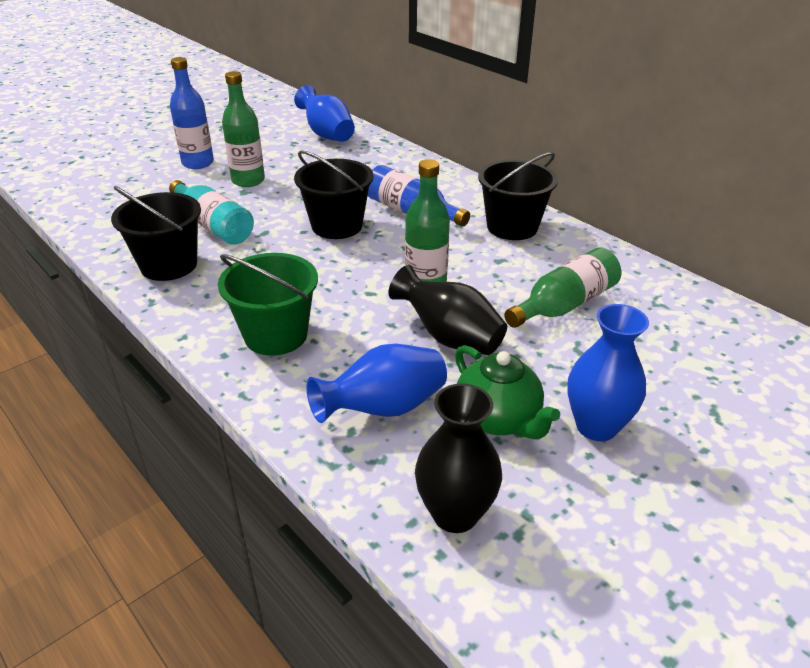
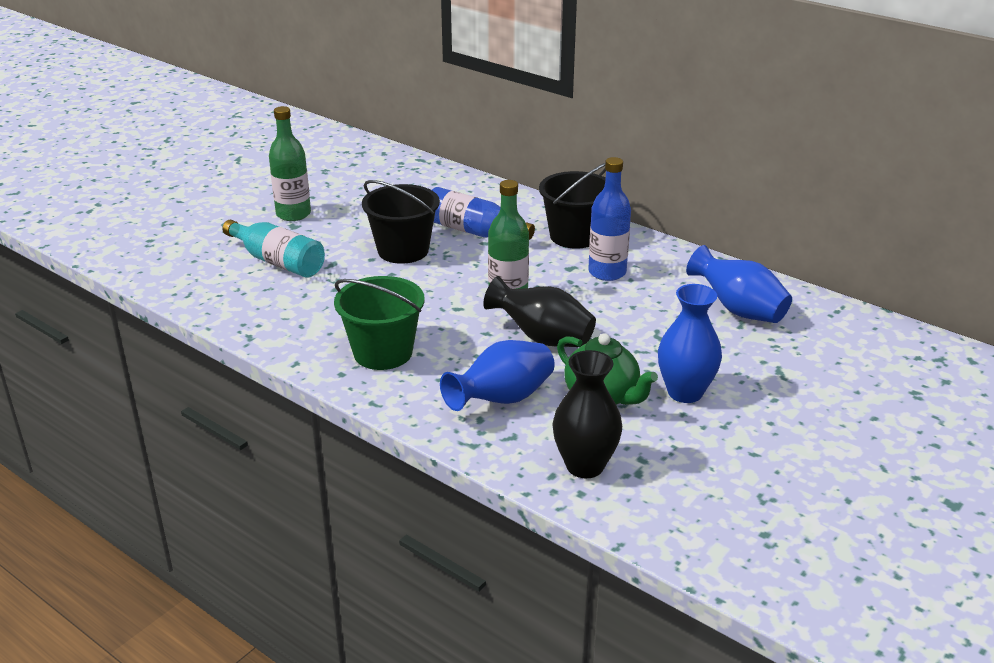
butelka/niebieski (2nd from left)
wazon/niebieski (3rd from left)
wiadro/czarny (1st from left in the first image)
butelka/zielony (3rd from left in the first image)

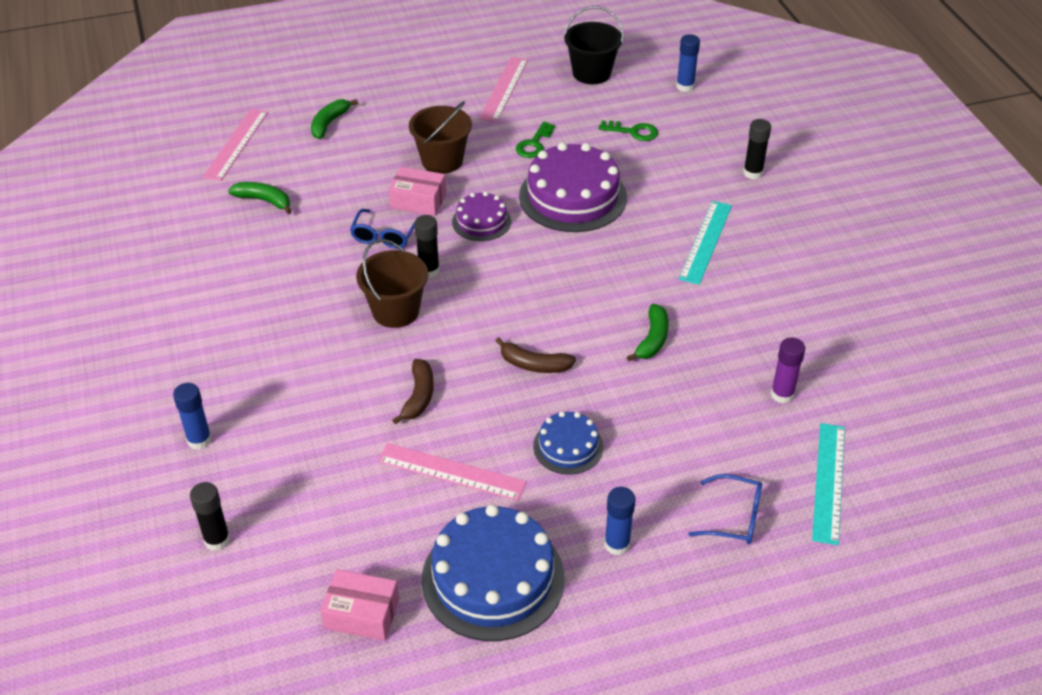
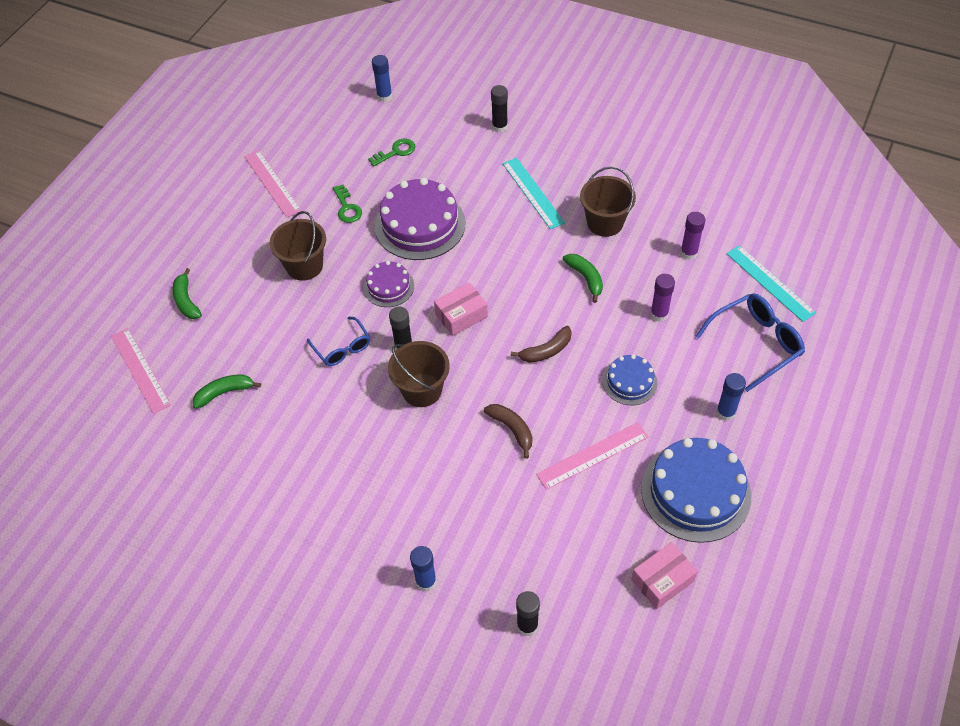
wiadro/czarny
pudełko/różowy (1st from left)
okulary/niebieski (2nd from left)
wiadro/brązowy (3rd from left)
klej w sztyfcie/fioletowy (1st from left)

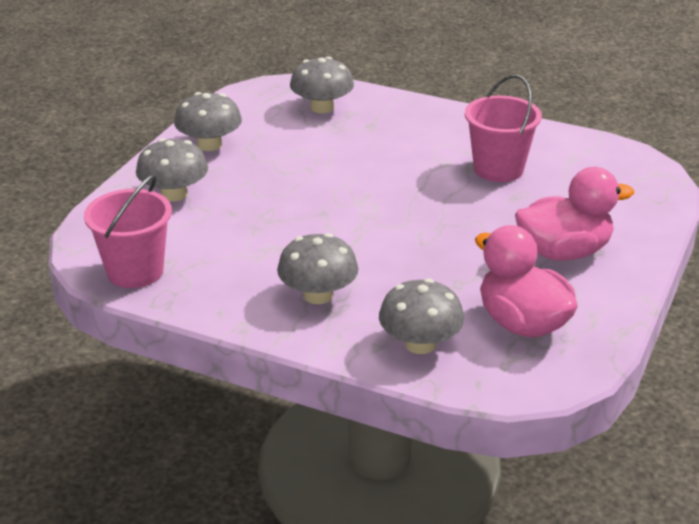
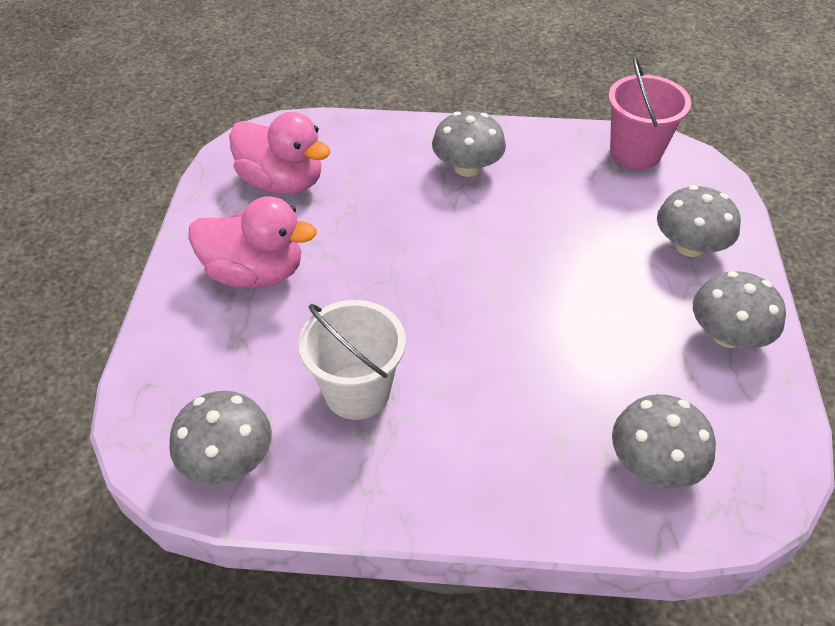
wiadro/biały
kaczka/różowy (1st from left)
grzyb/szary (1st from left)

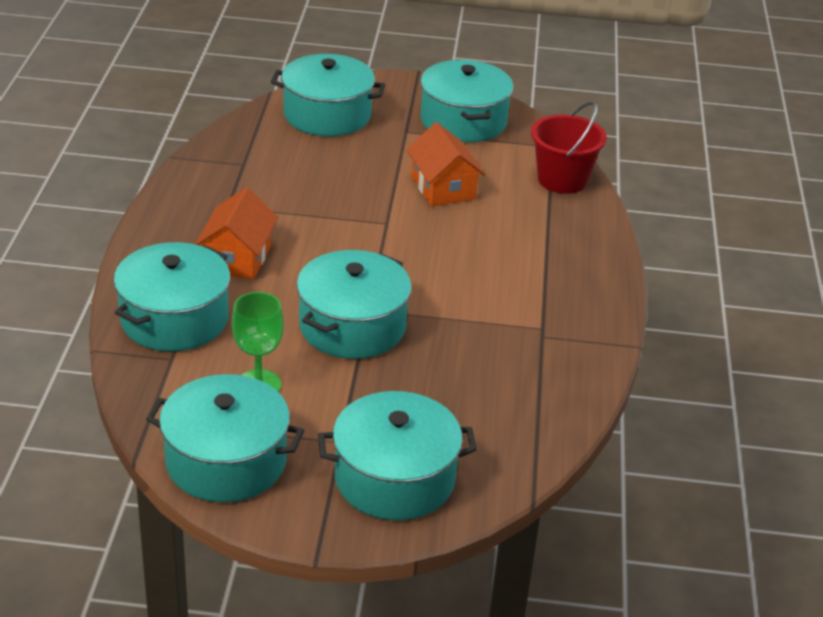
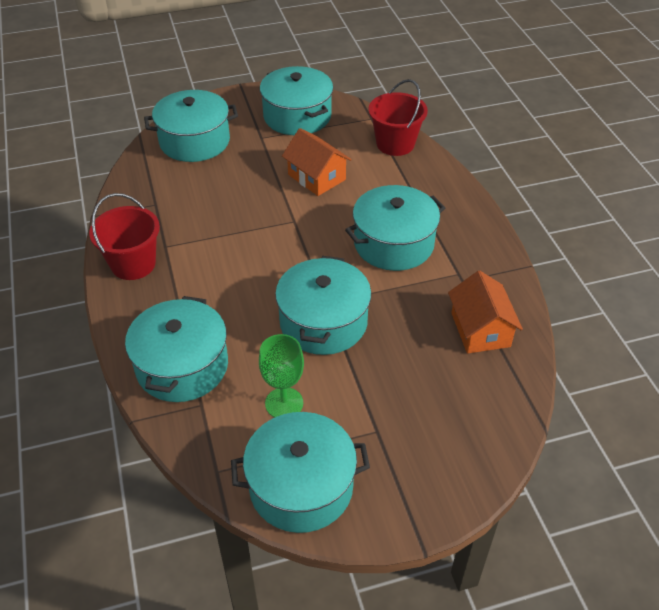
domek/pomarańczowy (2nd from left)
garnek/turkusowy (6th from left)
wiadro/czerwony (1st from left)

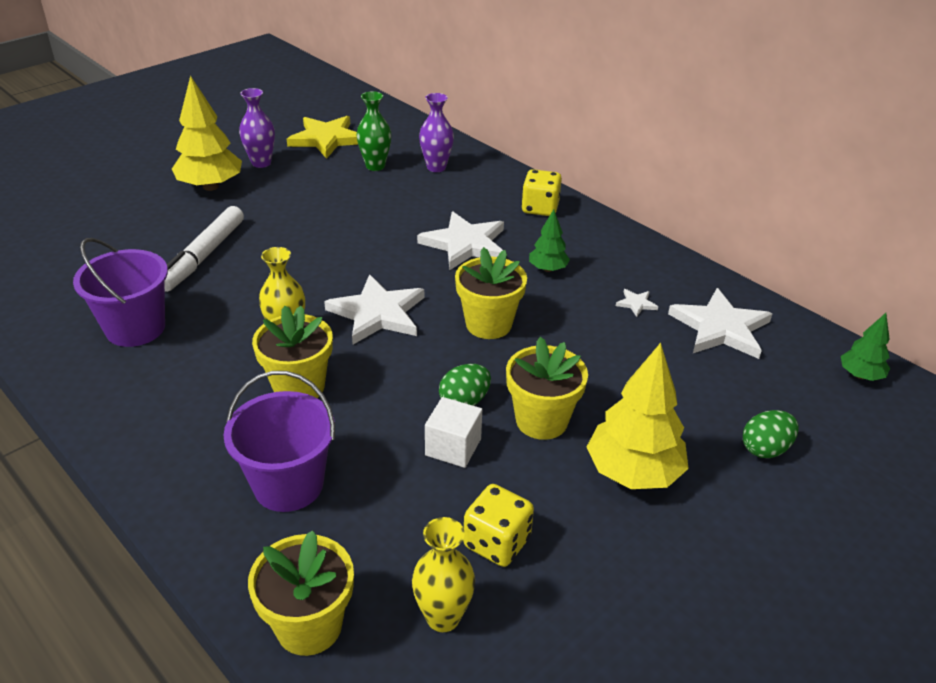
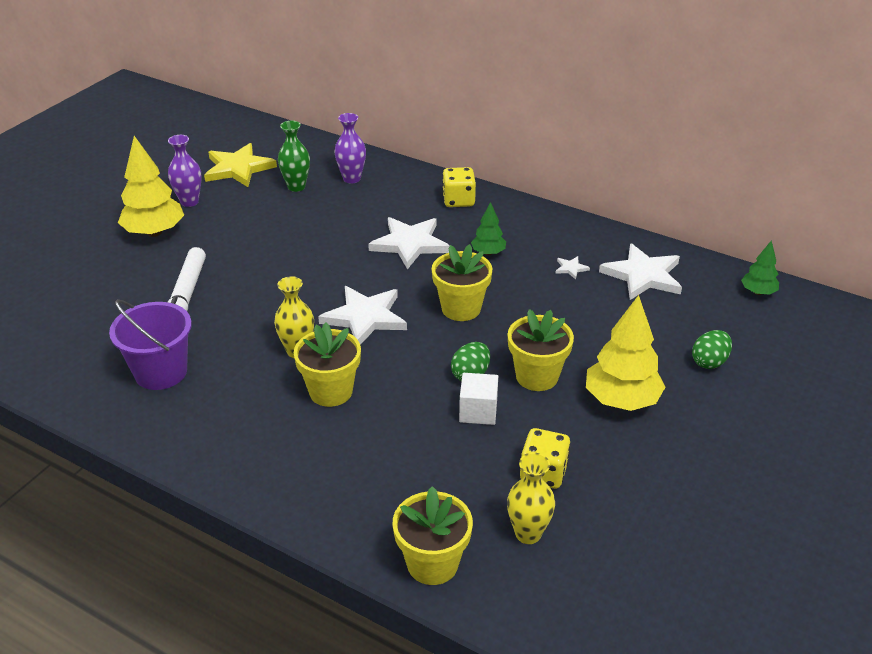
wiadro/fioletowy (2nd from left in the first image)

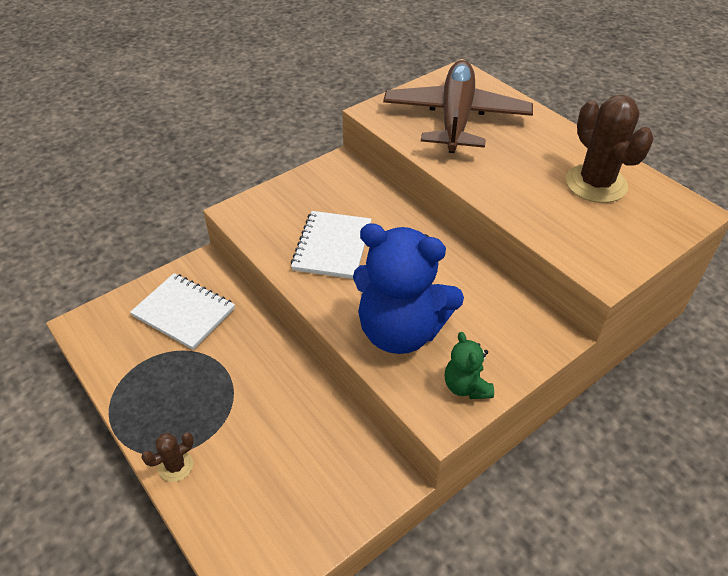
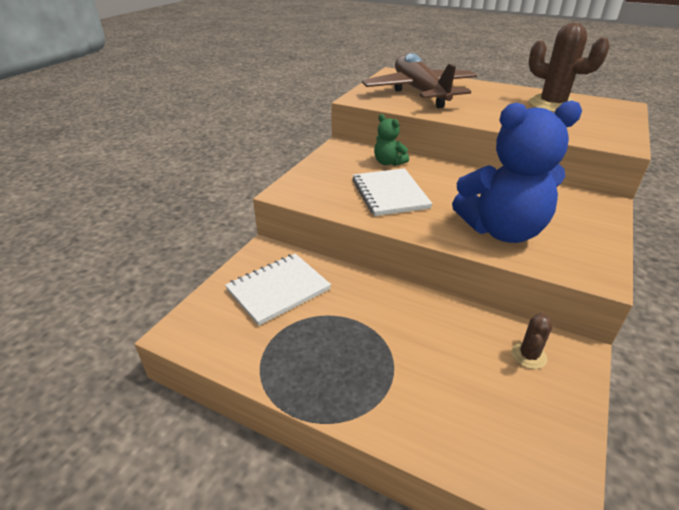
zeszyt/biały (1st from left)
miś/zielony
kaktus/brązowy (1st from left)

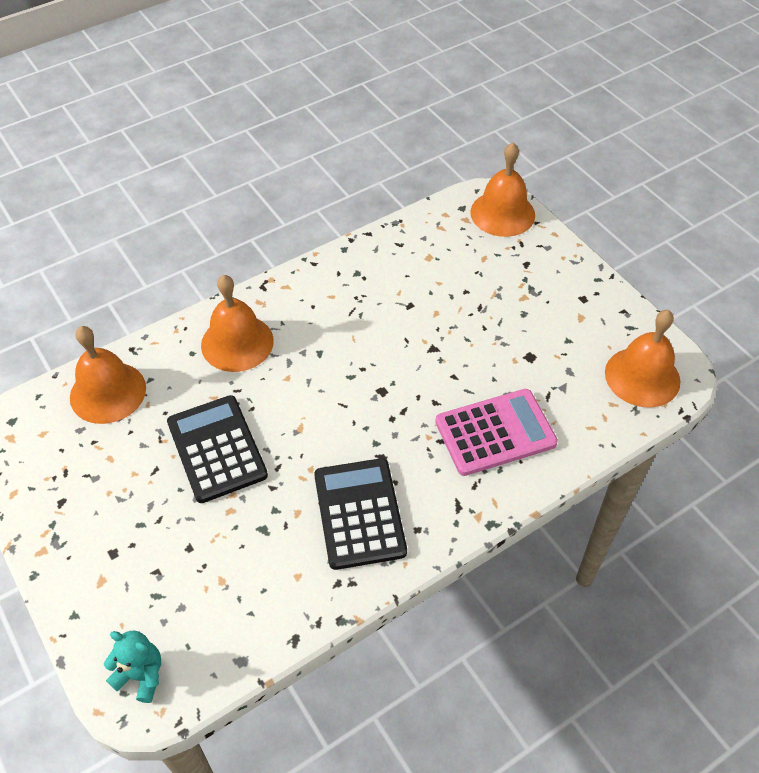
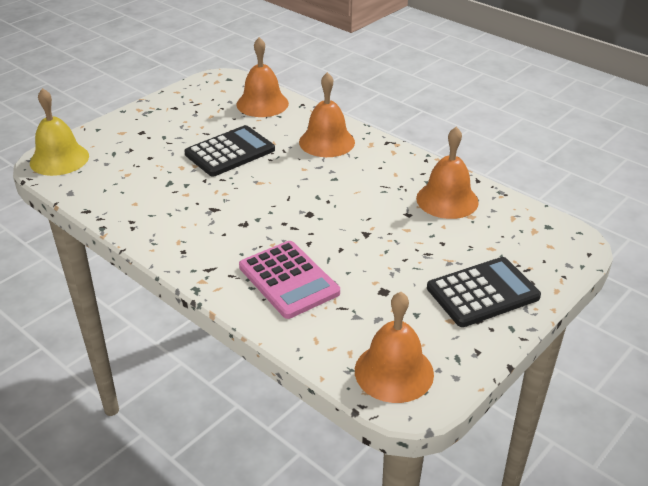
dzwonek/pomarańczowy (4th from left)
kalkulator/czarny (2nd from left)
dzwonek/żółty

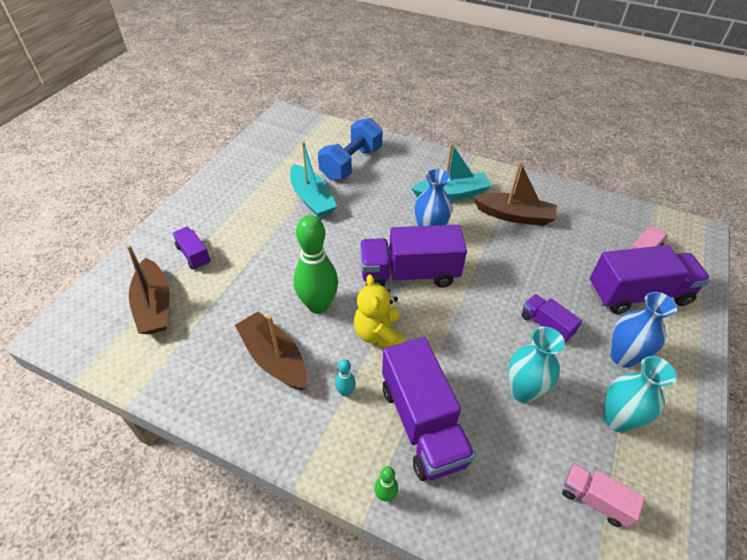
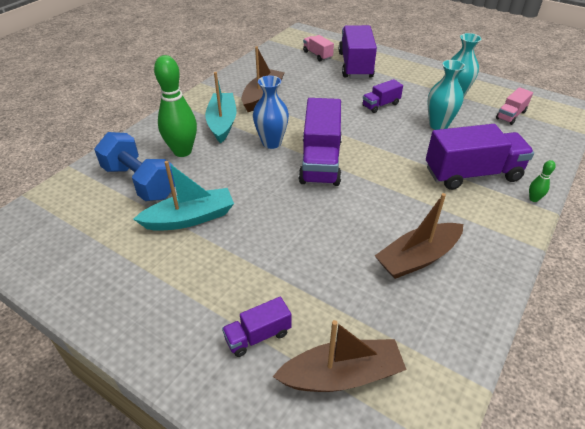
kręgiel/zielony (1st from left)
miś/żółty
wazon/niebieski (2nd from left in the first image)
kręgiel/turkusowy

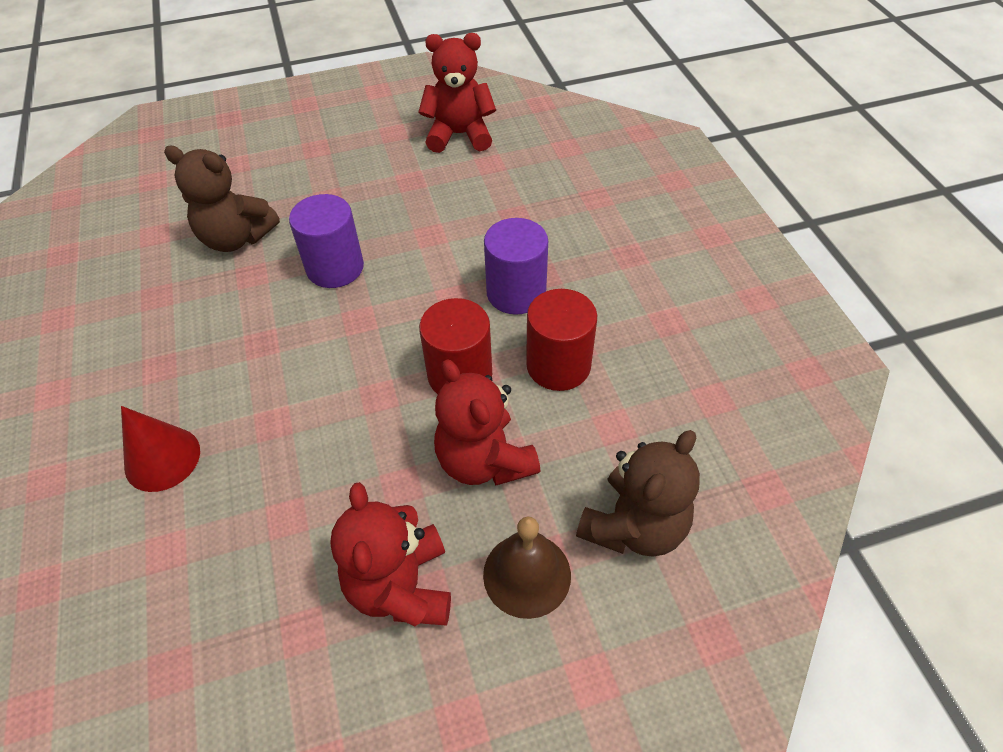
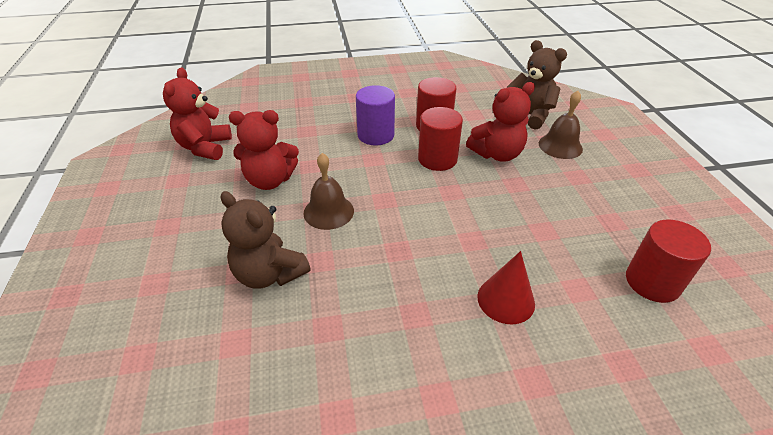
miś/brązowy (1st from left)
dzwonek/brązowy (1st from left)
miś/czerwony (2nd from left)
walec/czerwony (3rd from left)

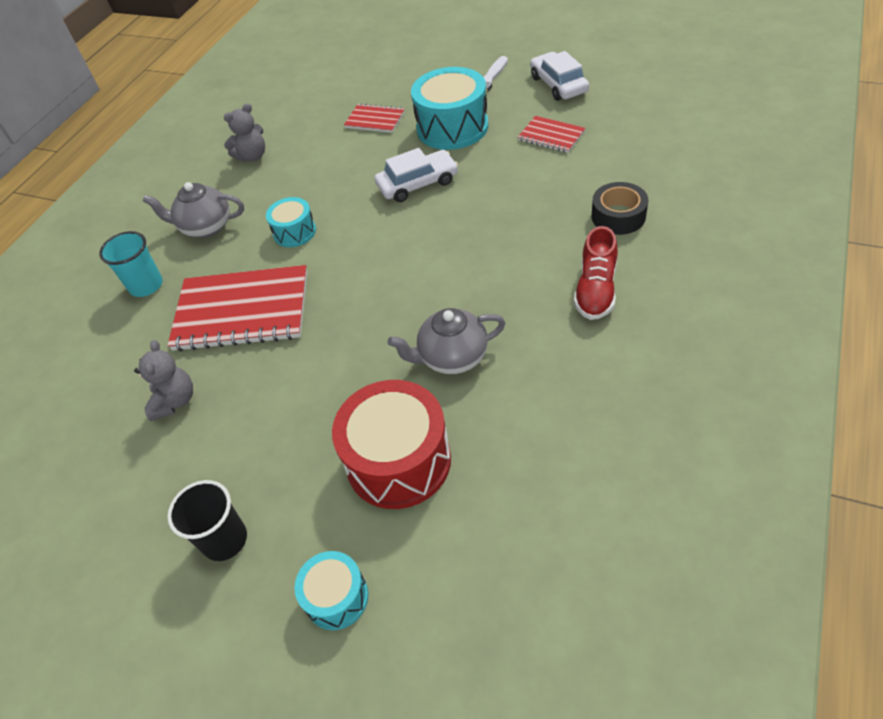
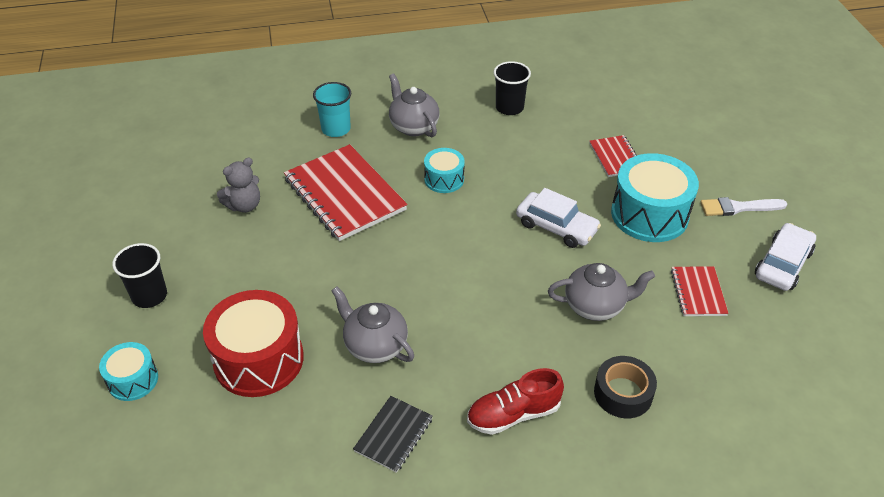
szklanka/czarny (2nd from left)
imbryk/szary (3rd from left)
zeszyt/czarny

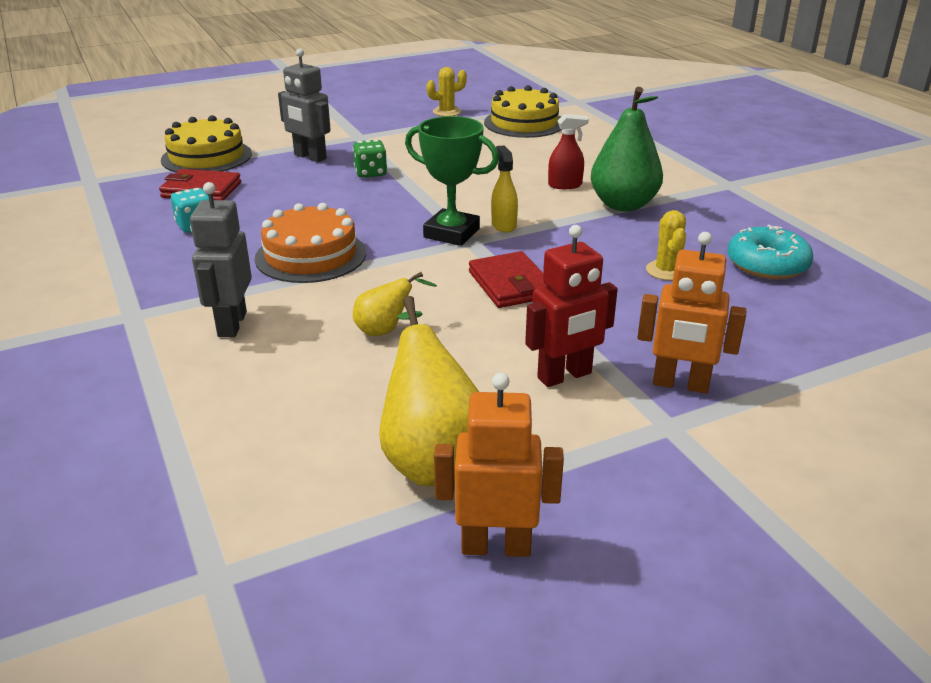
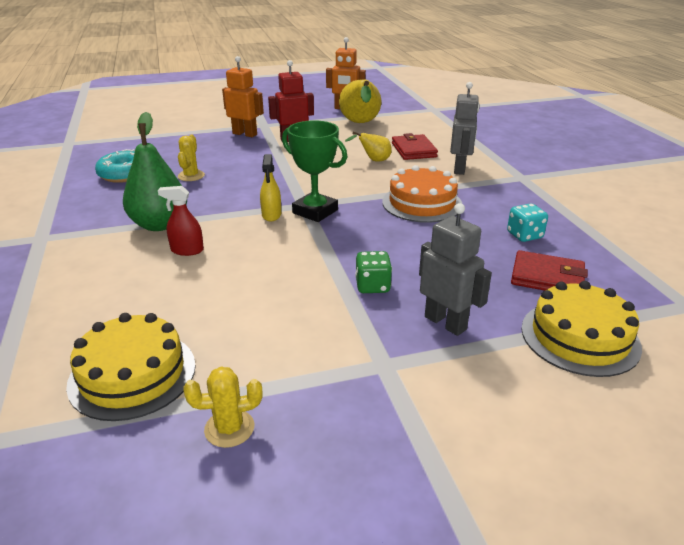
portfel/czerwony (1st from left)

